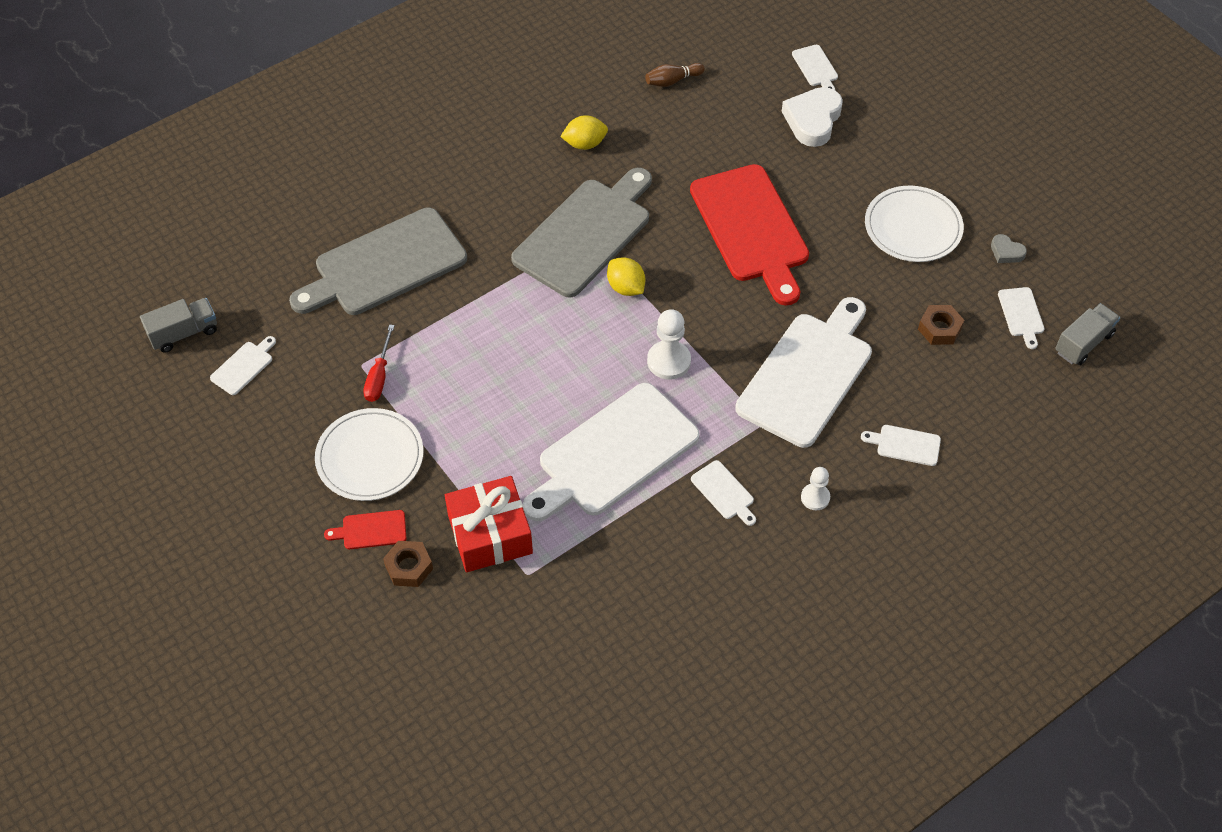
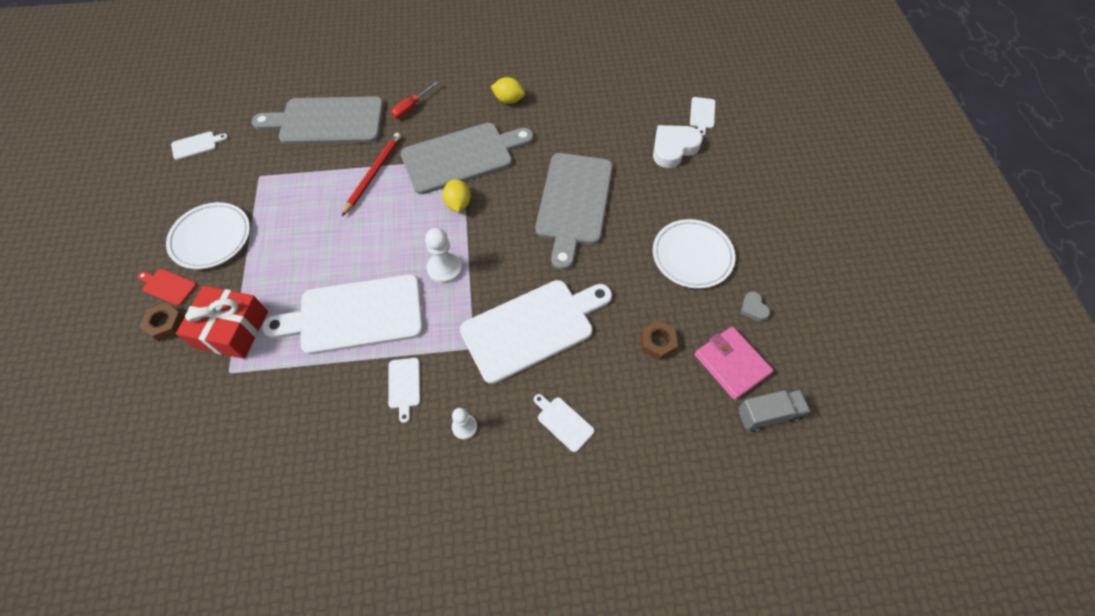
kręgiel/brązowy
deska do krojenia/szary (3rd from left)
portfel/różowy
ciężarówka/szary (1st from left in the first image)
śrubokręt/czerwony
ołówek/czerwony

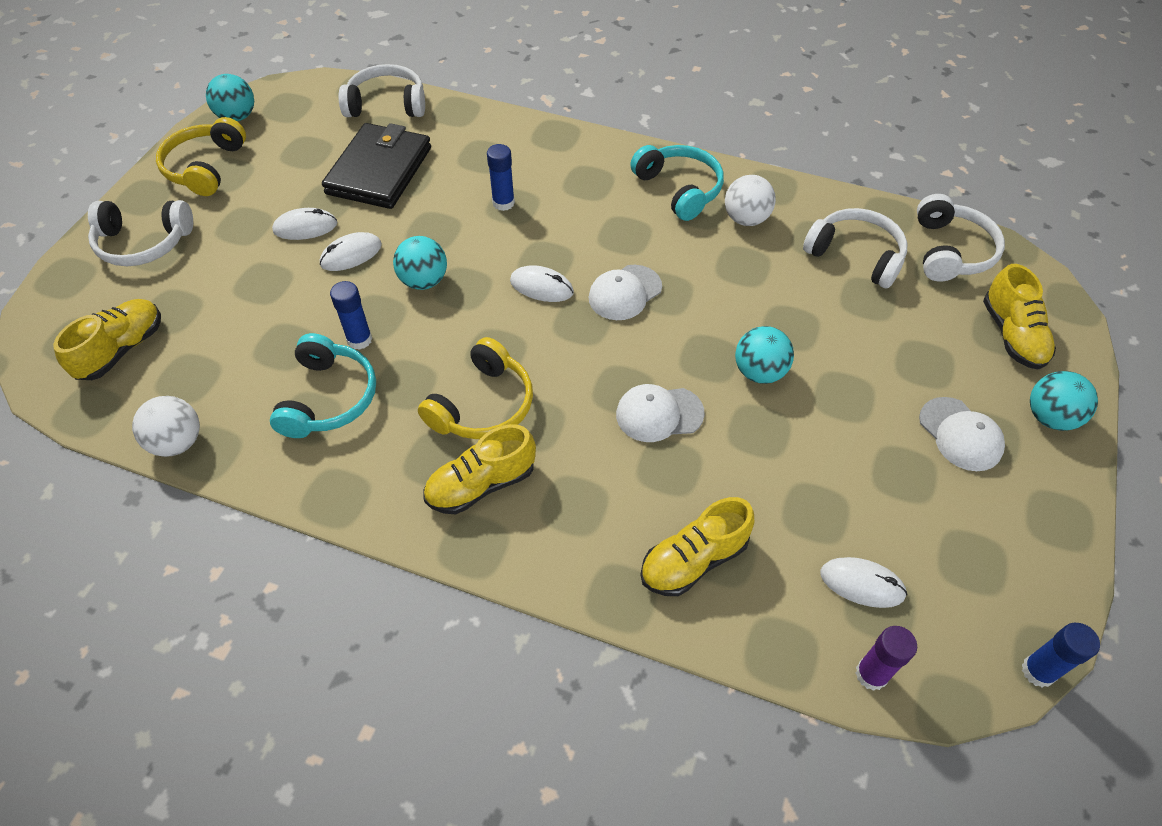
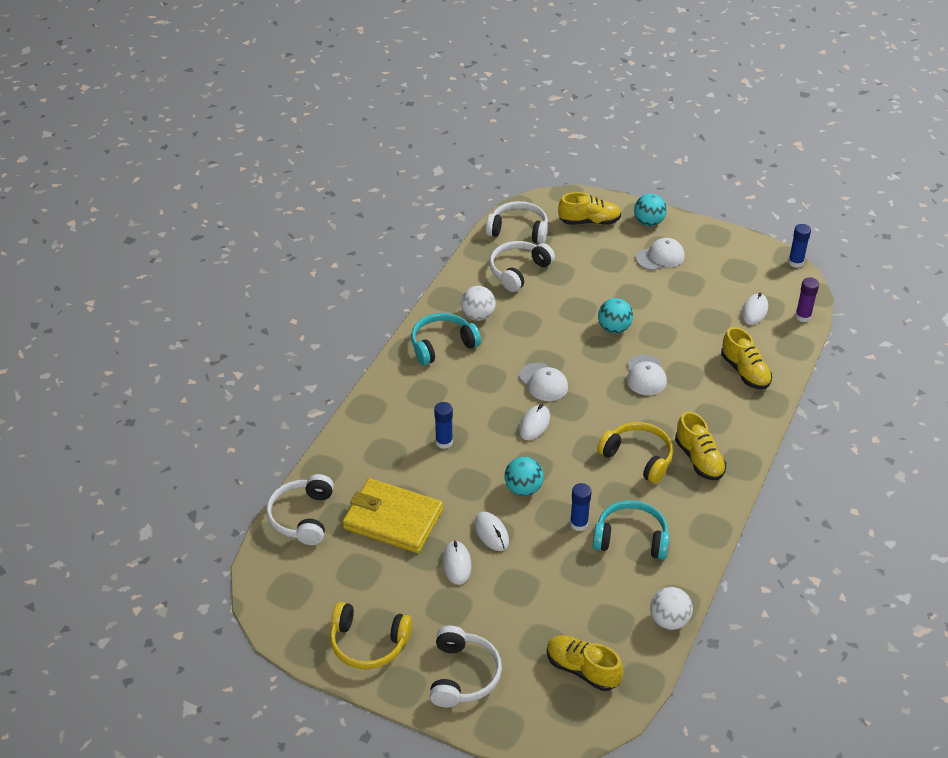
piłka/turkusowy (1st from left in the first image)
portfel/żółty

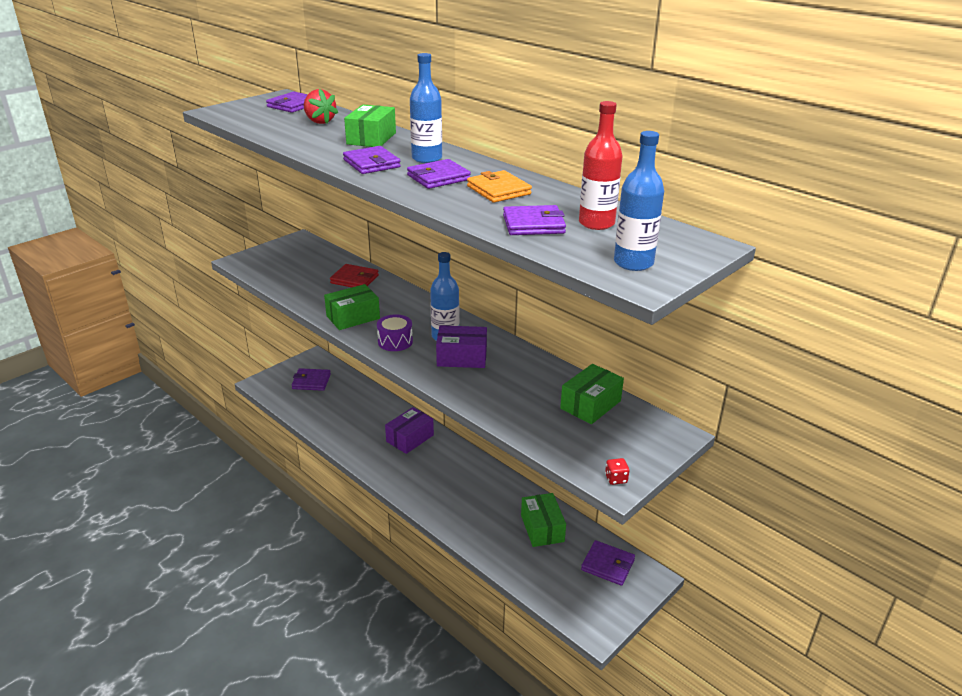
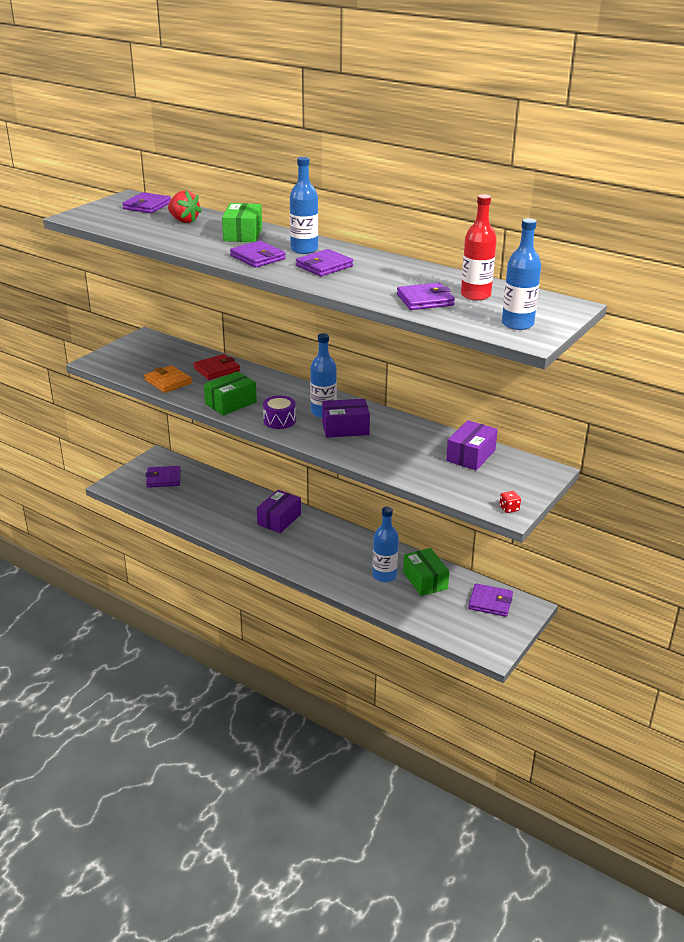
portfel/pomarańczowy
portfel/czerwony
pudełko/fioletowy (3rd from left)
butelka/niebieski (3rd from left)

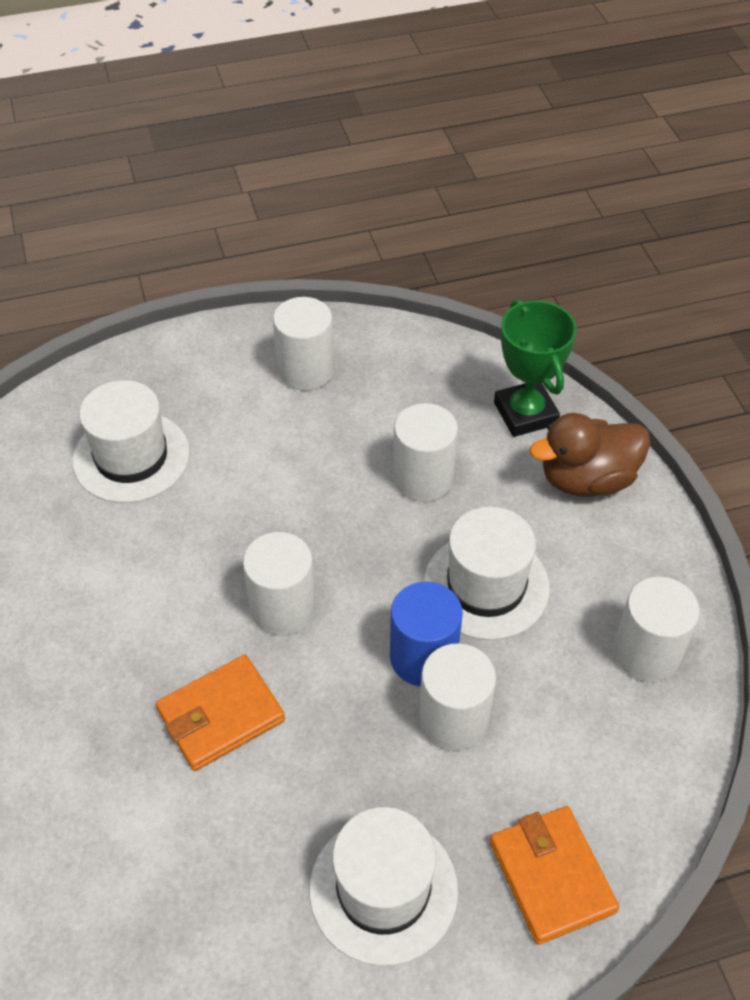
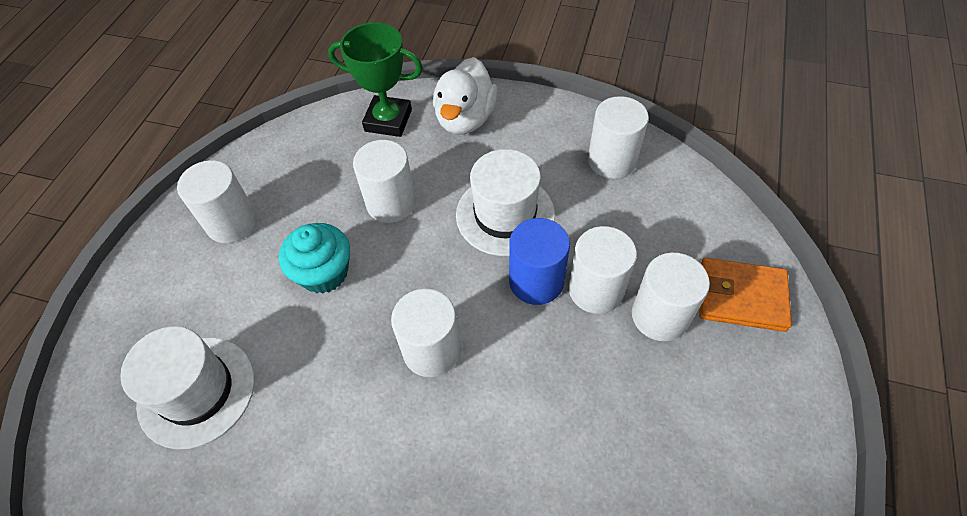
kaczka/biały
portfel/pomarańczowy (1st from left in the first image)
kapelusz/biały (2nd from left in the first image)
muffinka/turkusowy
walec/biały (6th from left)

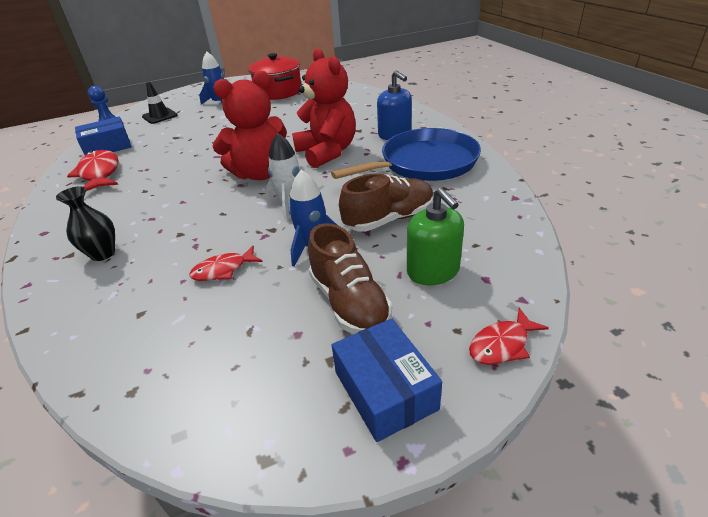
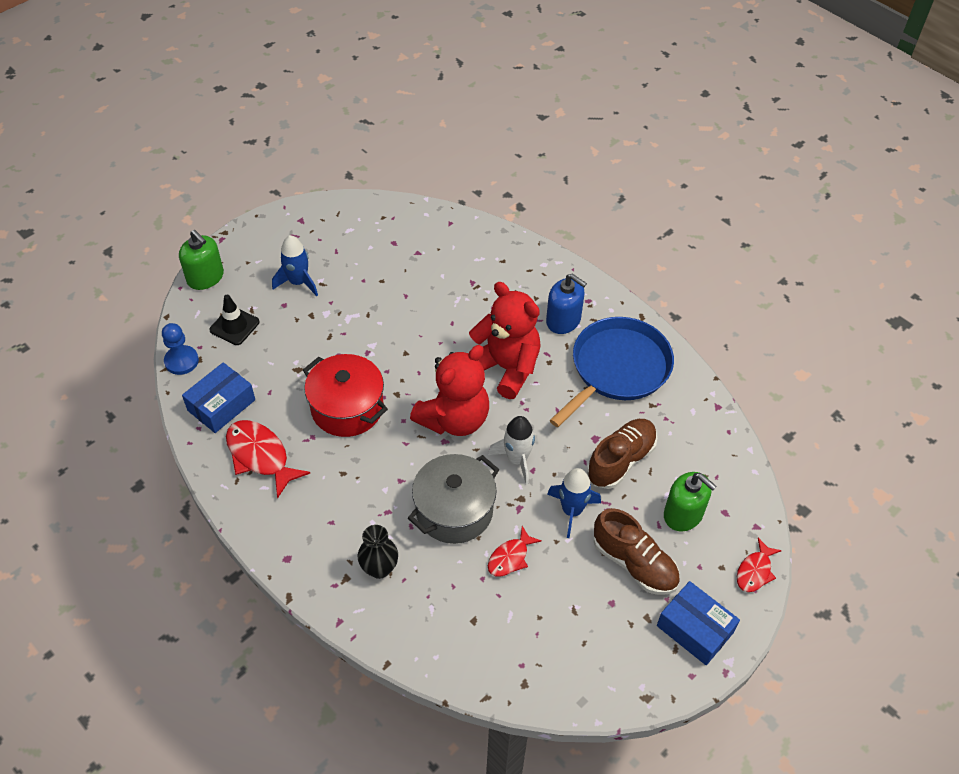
garnek/czerwony
dozownik mydła/zielony (1st from left)
garnek/szary

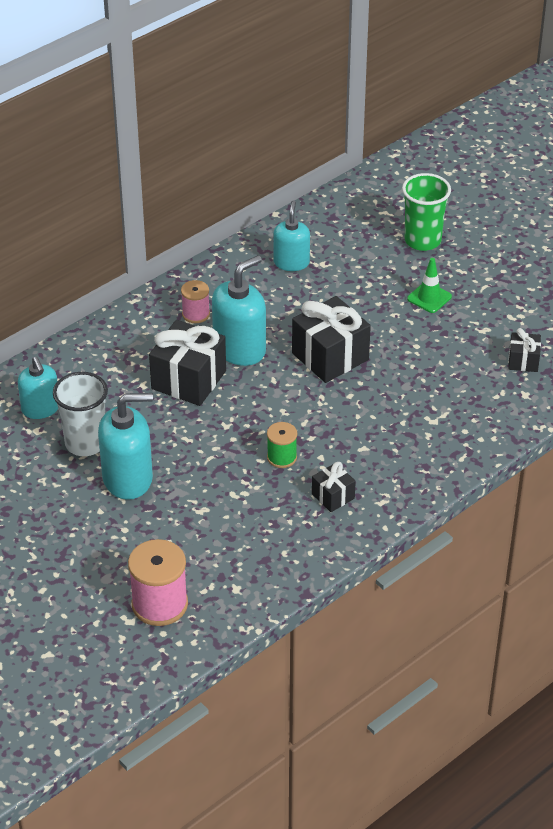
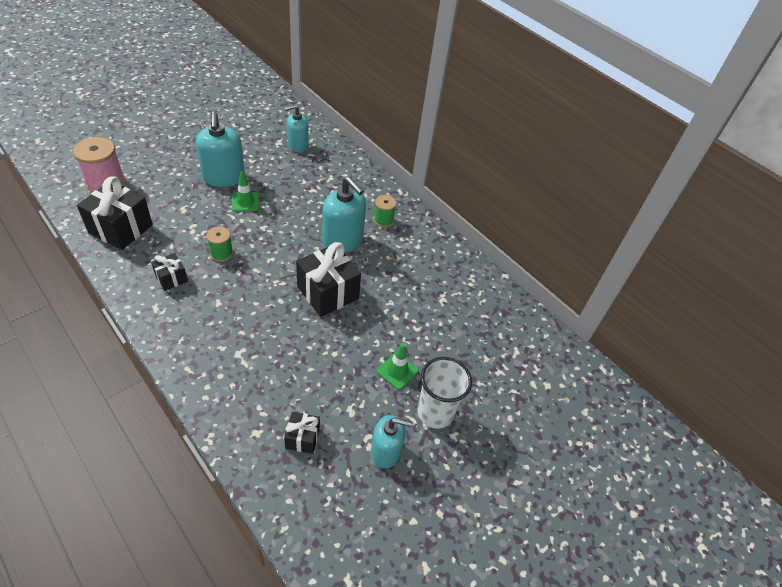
szklanka/zielony
dozownik mydła/turkusowy (4th from left)
szpulka/zielony (2nd from left)
prezent/czarny (1st from left)
szklanka/biały
pachołek/zielony (1st from left)

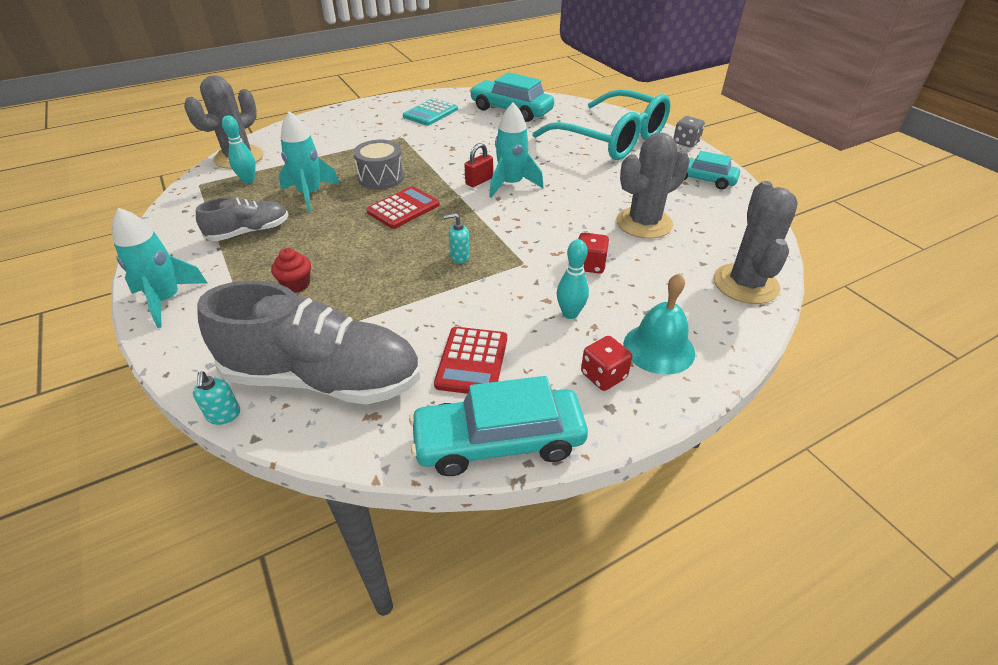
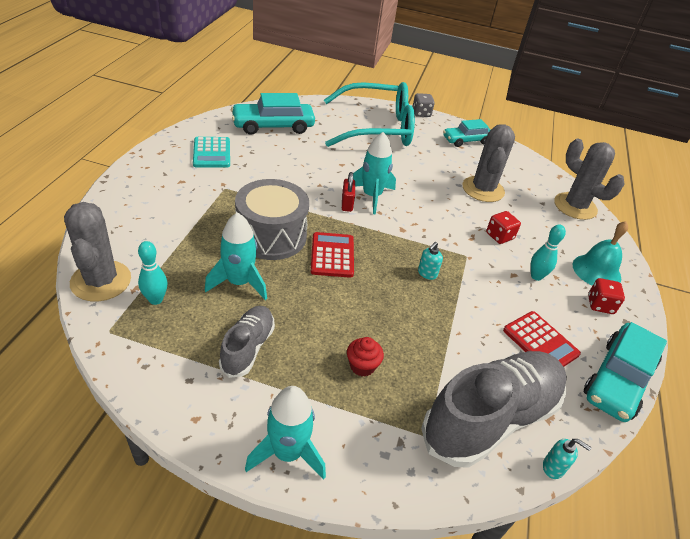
bęben/szary
dozownik mydła/turkusowy (2nd from left)

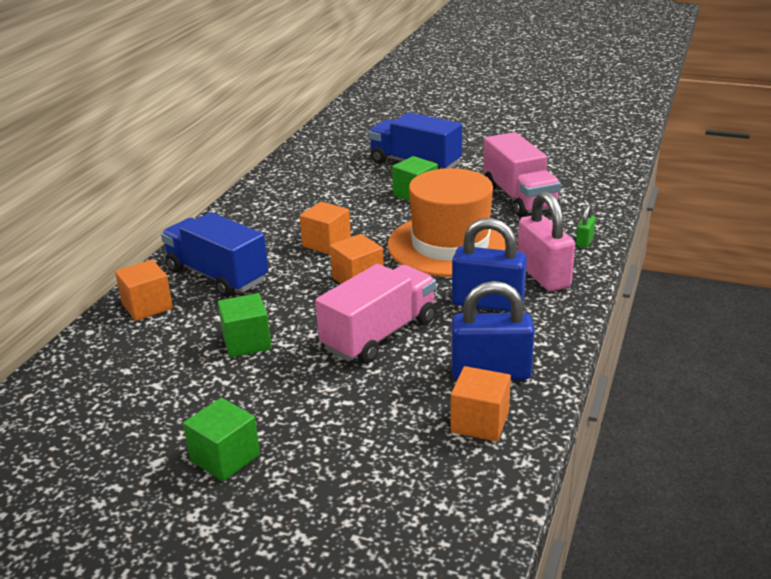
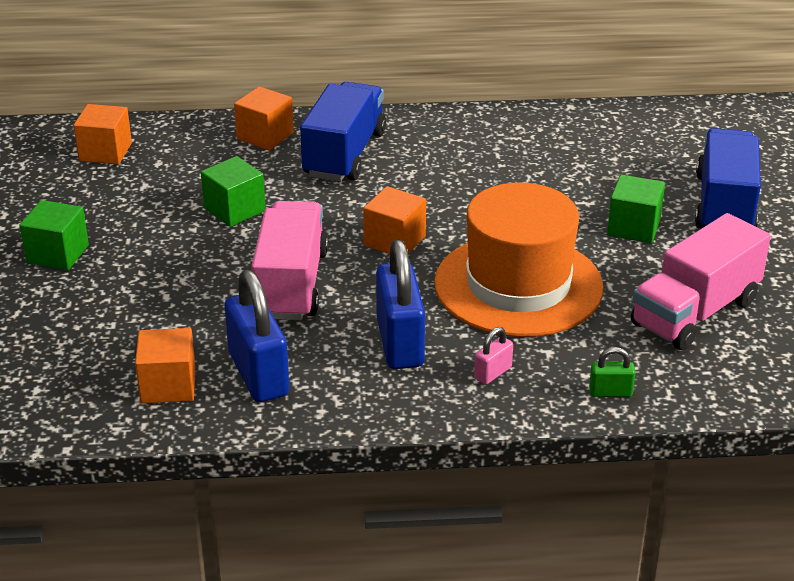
kłódka/różowy
sześcian/pomarańczowy (1st from left)
ciężarówka/różowy (1st from left)

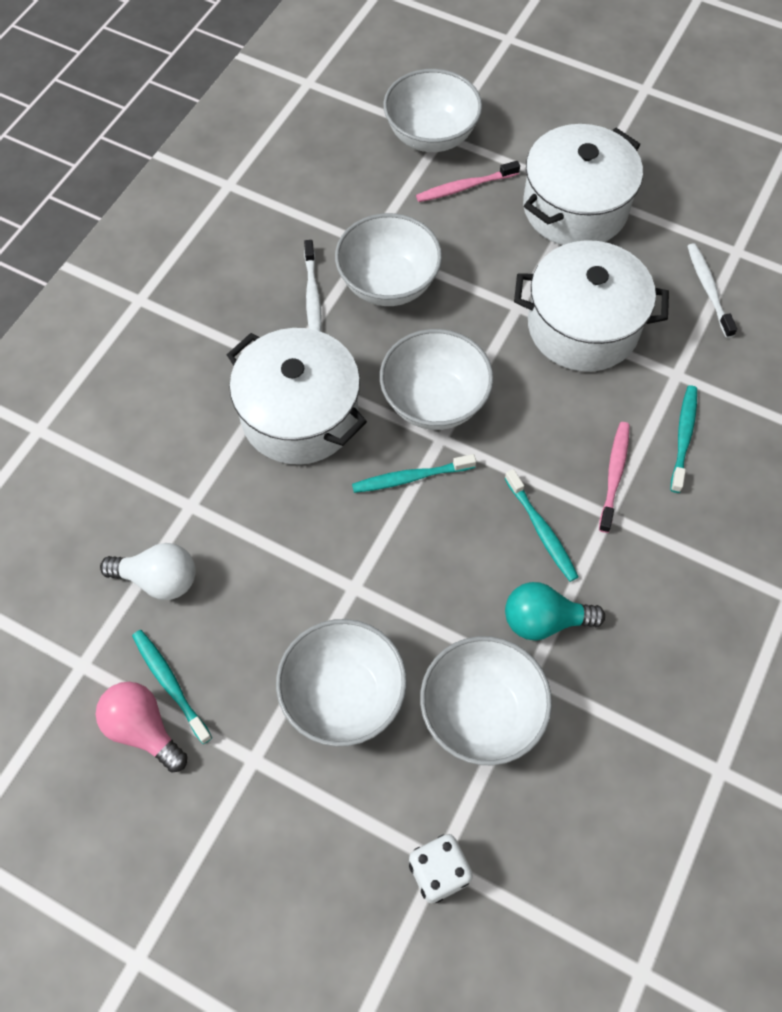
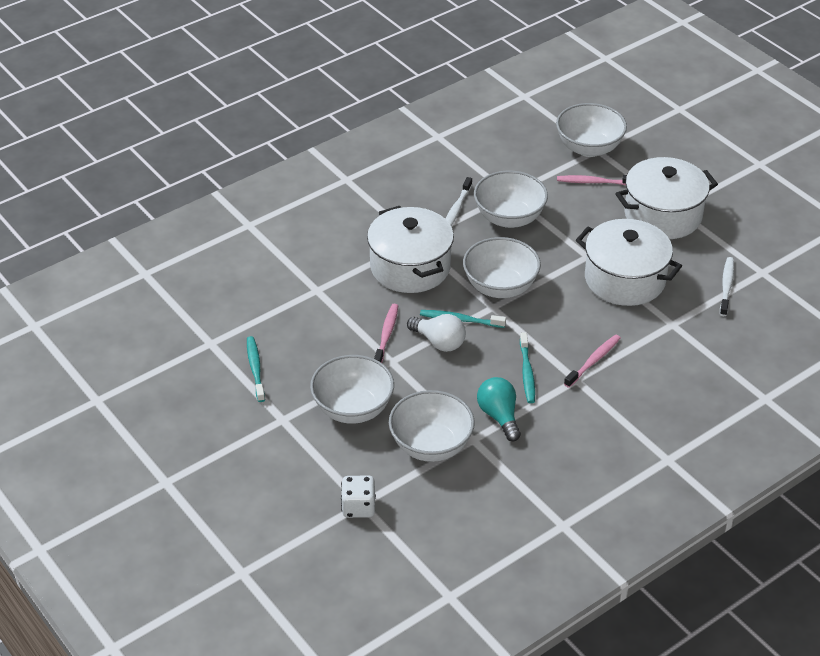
szczoteczka do zębów/turkusowy (4th from left in the first image)
żarówka/biały
żarówka/turkusowy
żarówka/różowy
szczoteczka do zębów/różowy (1st from left)

